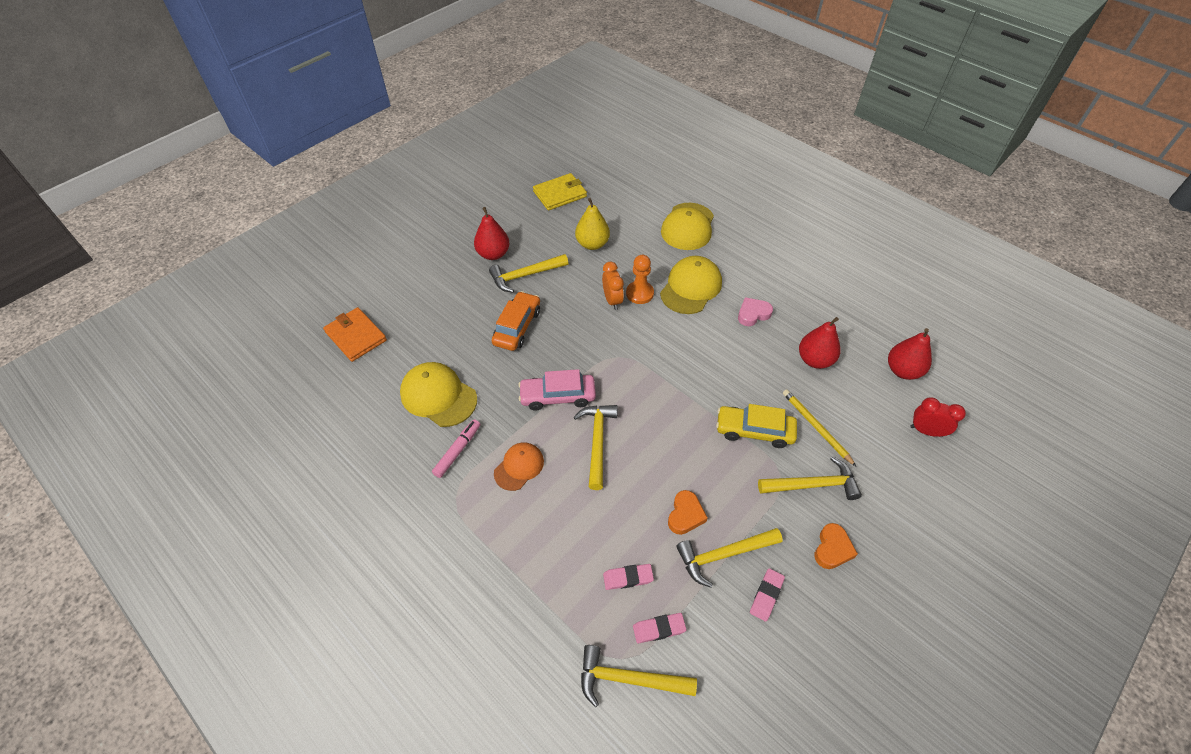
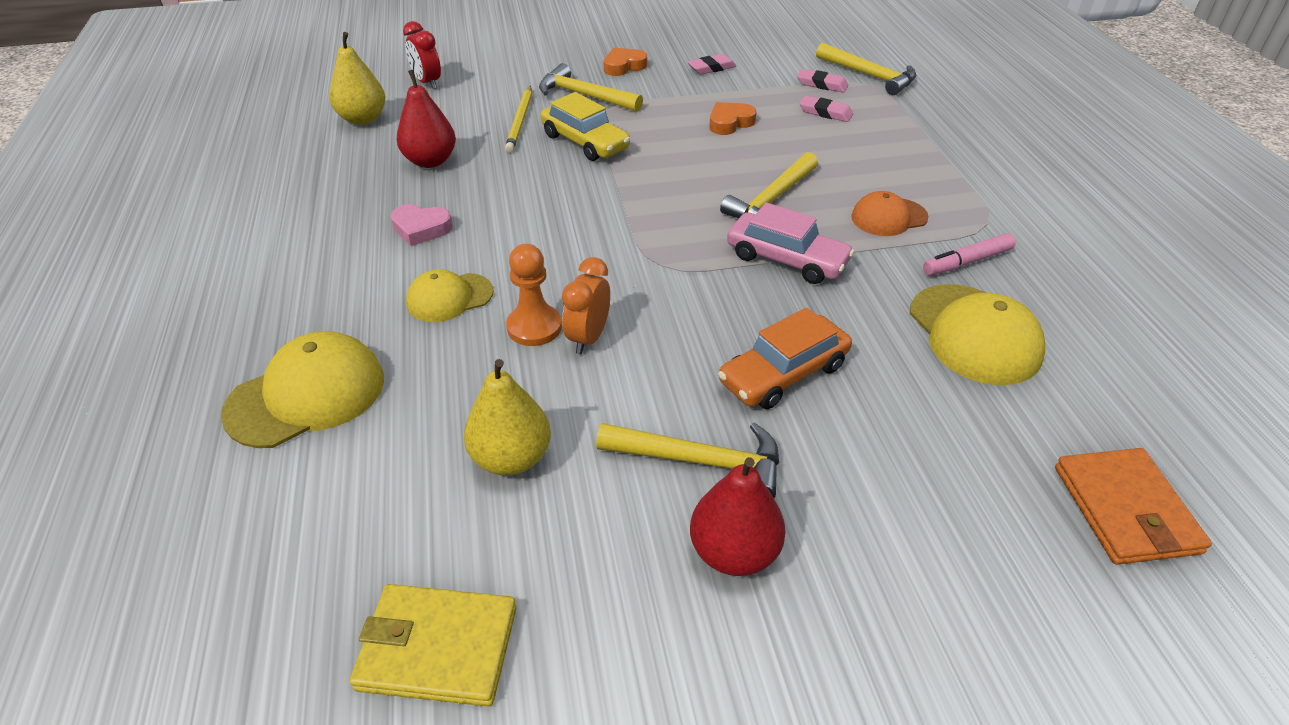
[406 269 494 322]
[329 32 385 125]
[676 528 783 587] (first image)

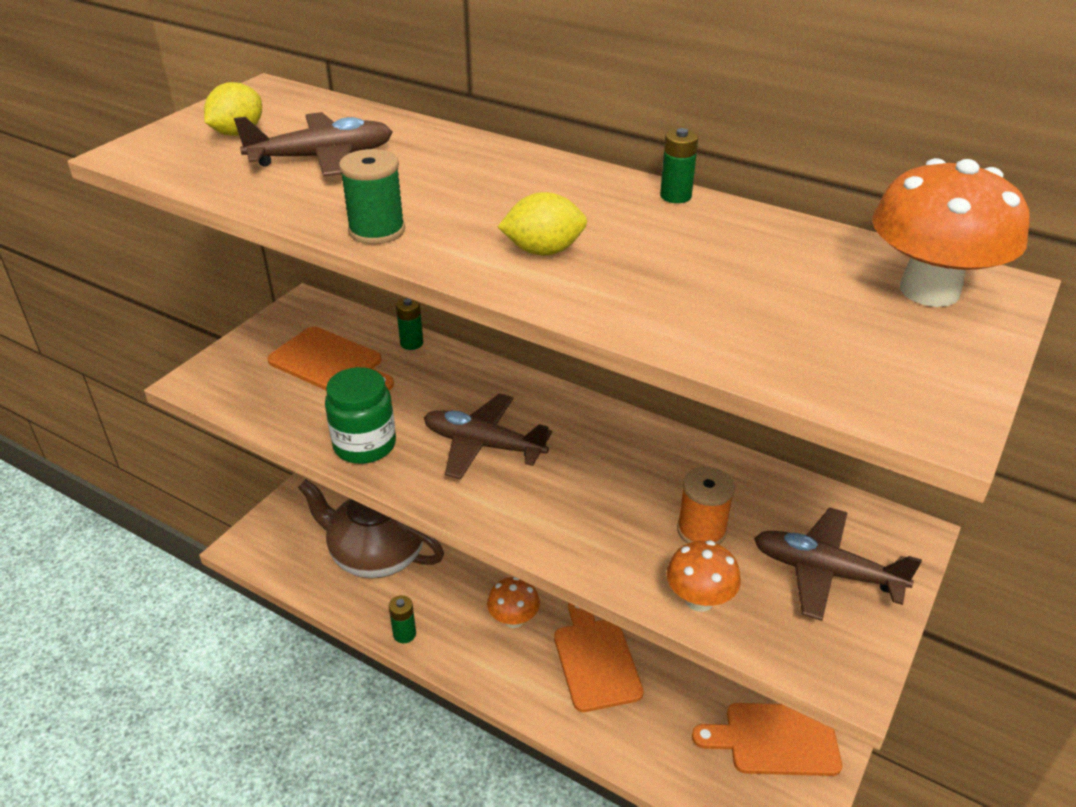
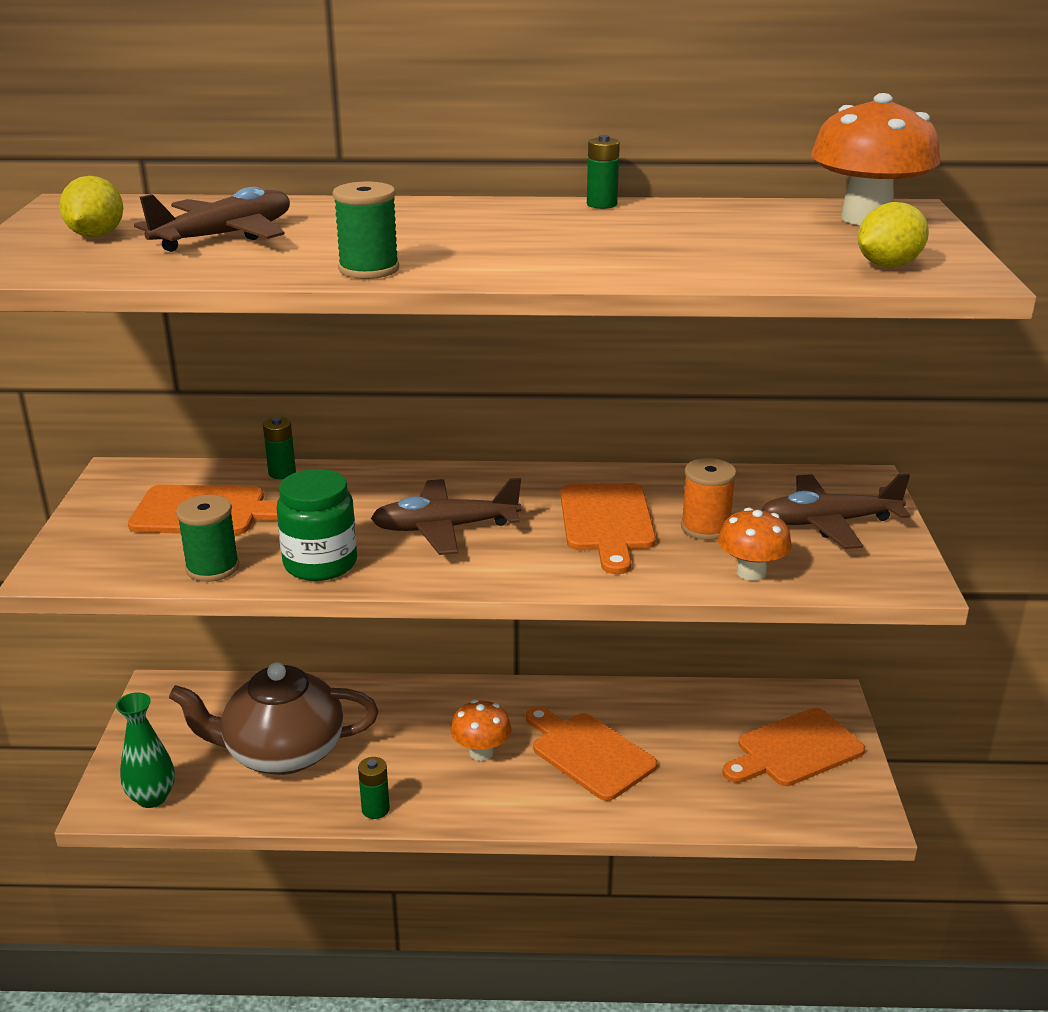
[858 202 929 267]
[560 483 656 574]
[176 495 239 582]
[116 692 175 808]

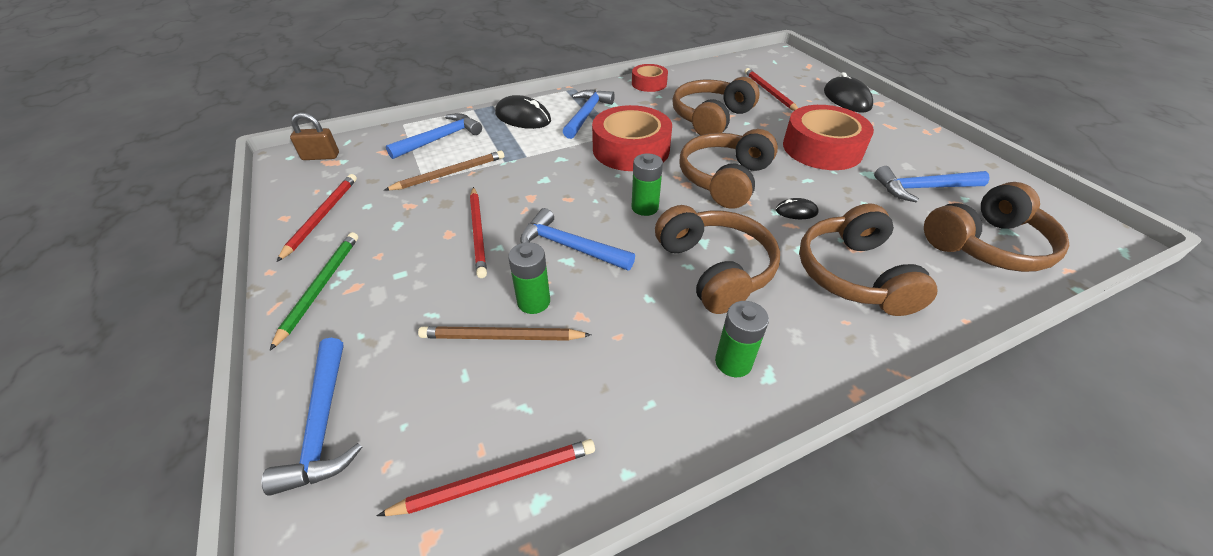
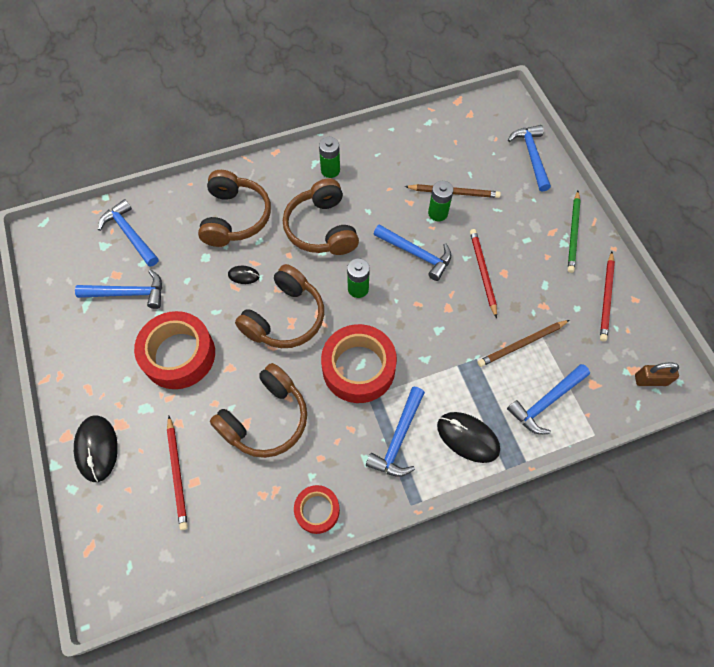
[98 199 159 267]
[377 439 595 516] (first image)

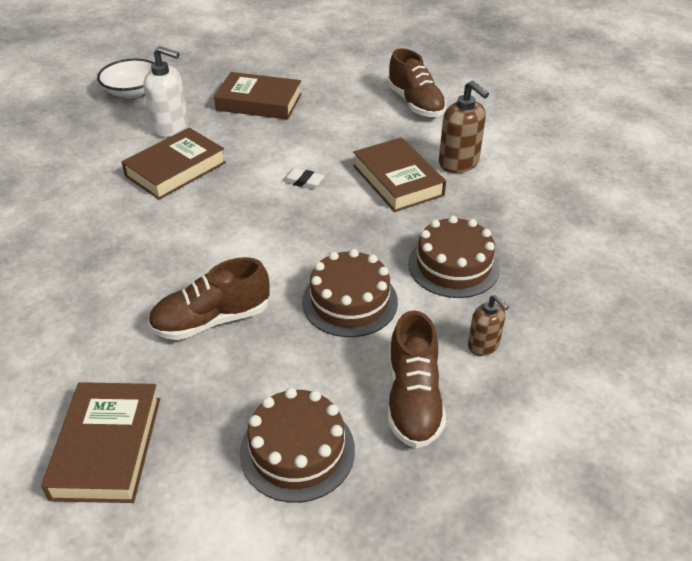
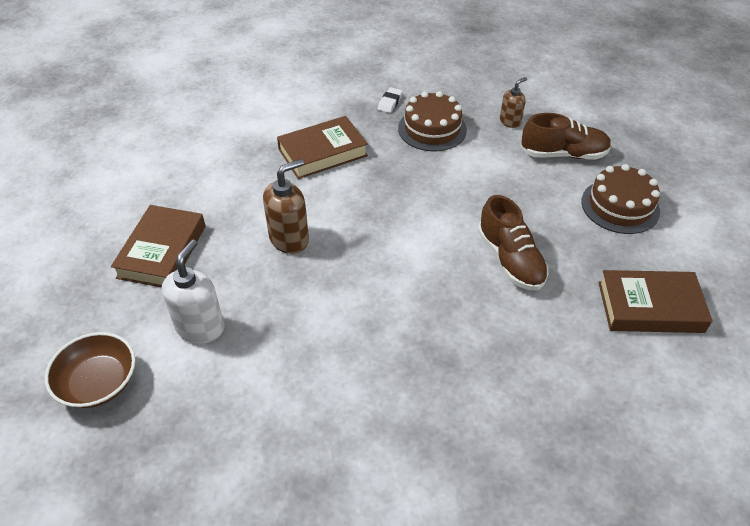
[387 48 446 117] (first image)
[45 332 135 408]
[263 159 309 254]
[122 128 226 200] (first image)
[377 87 403 113]
[302 249 398 337] (first image)

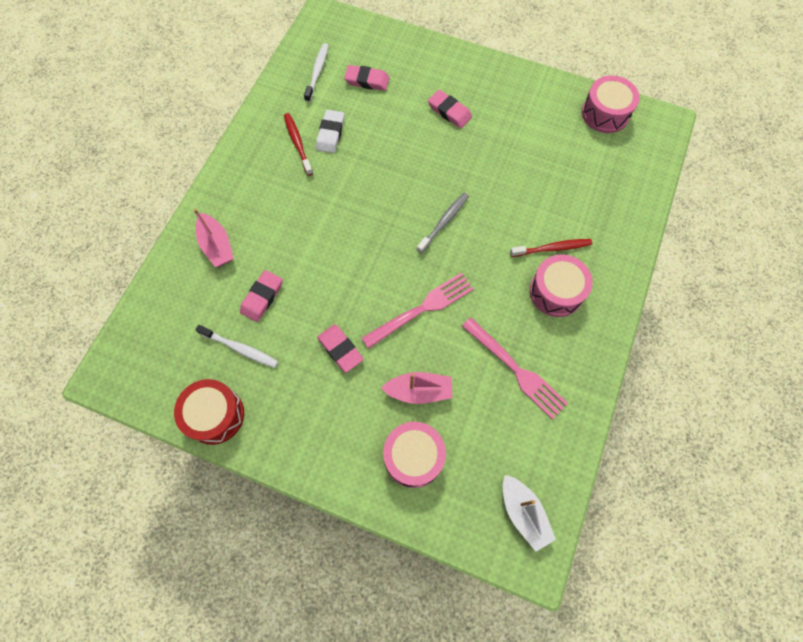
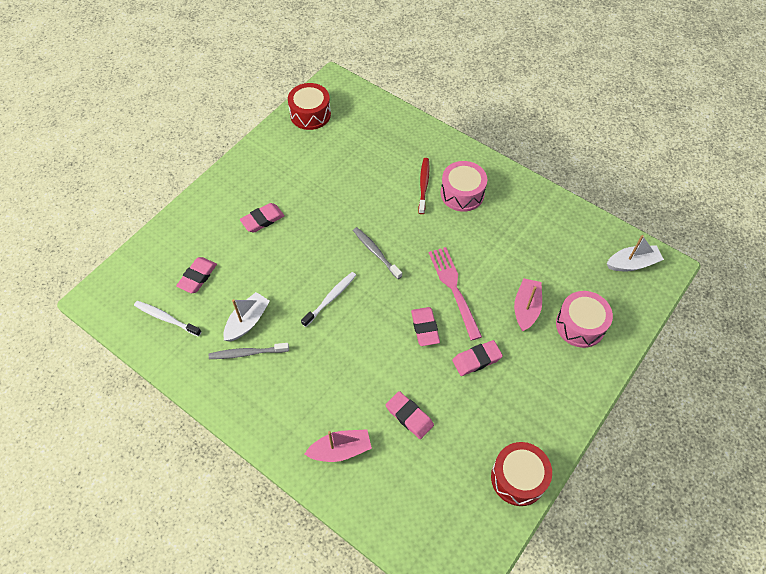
[288 83 331 130]
[223 292 270 342]
[209 343 289 359]
[462 318 568 420] (first image)
[301 272 356 327]
[411 307 440 346]

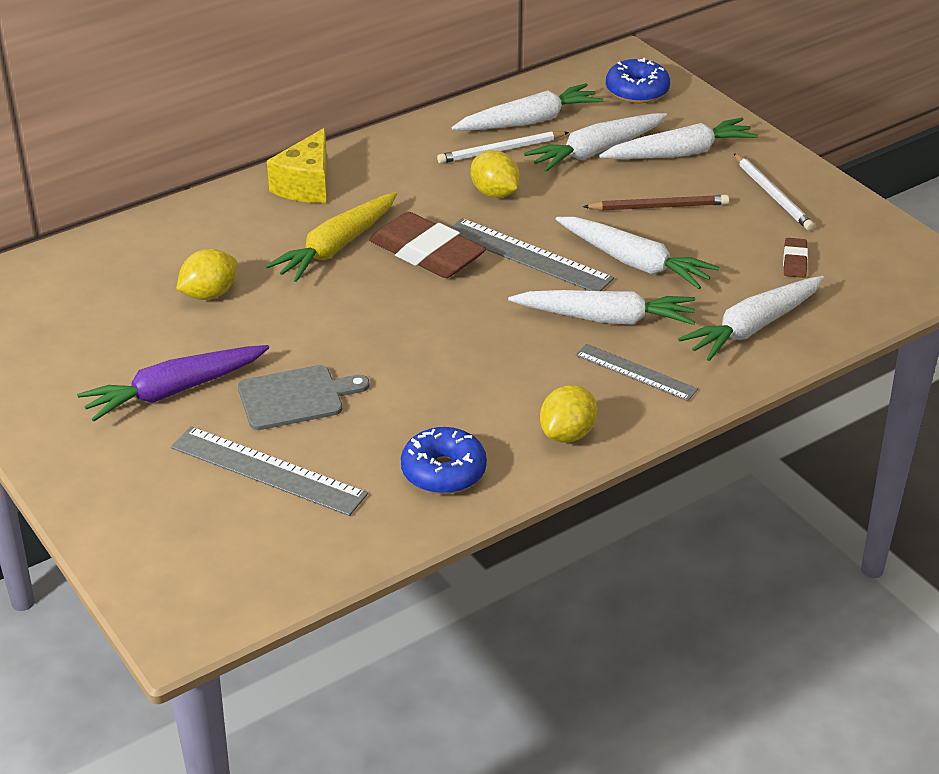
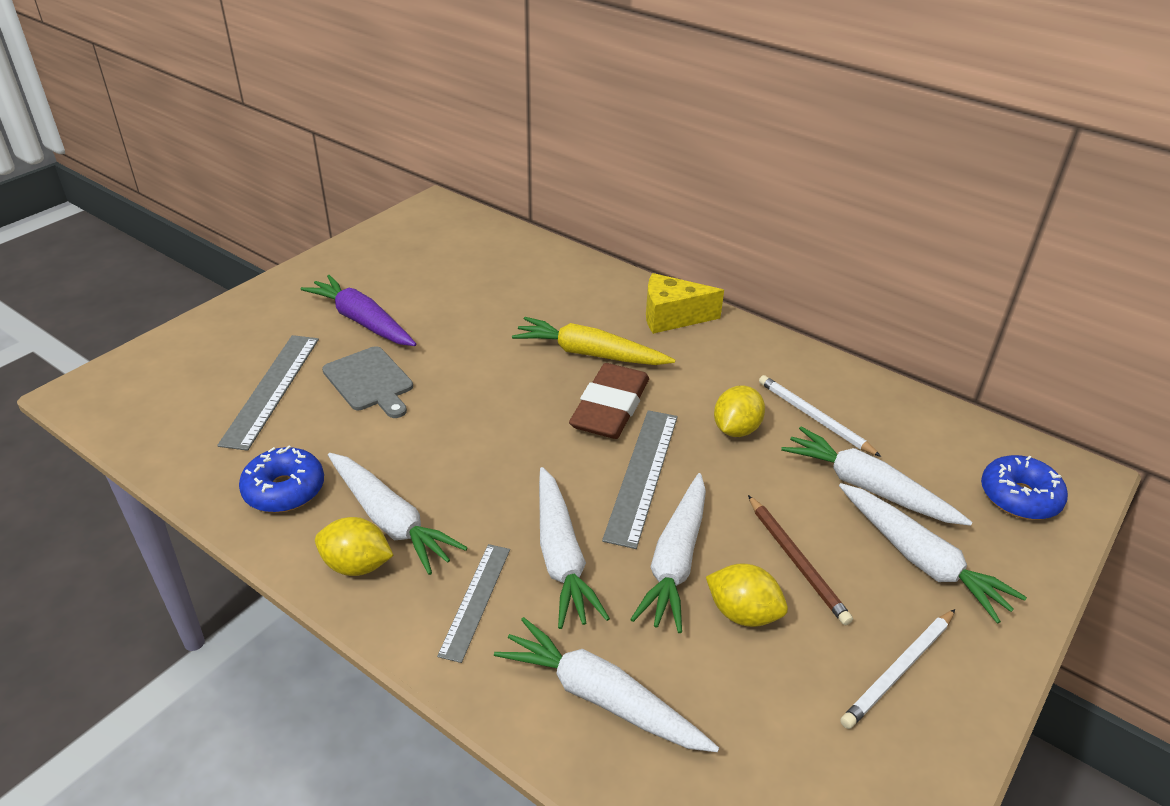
[328 453 468 575]
[783 238 808 278] (first image)
[706 564 788 627]

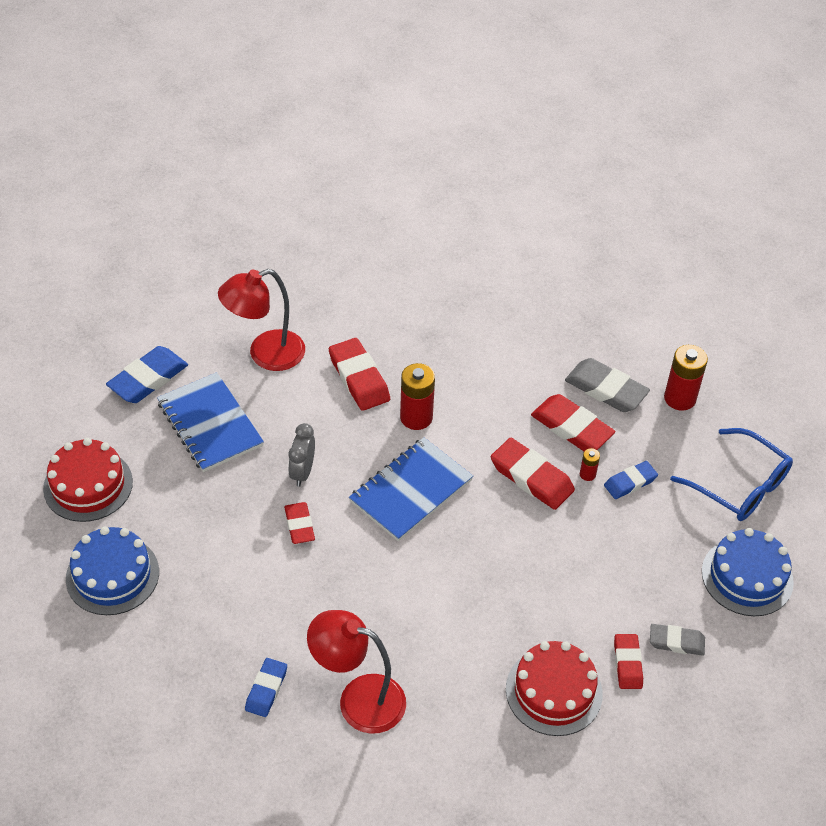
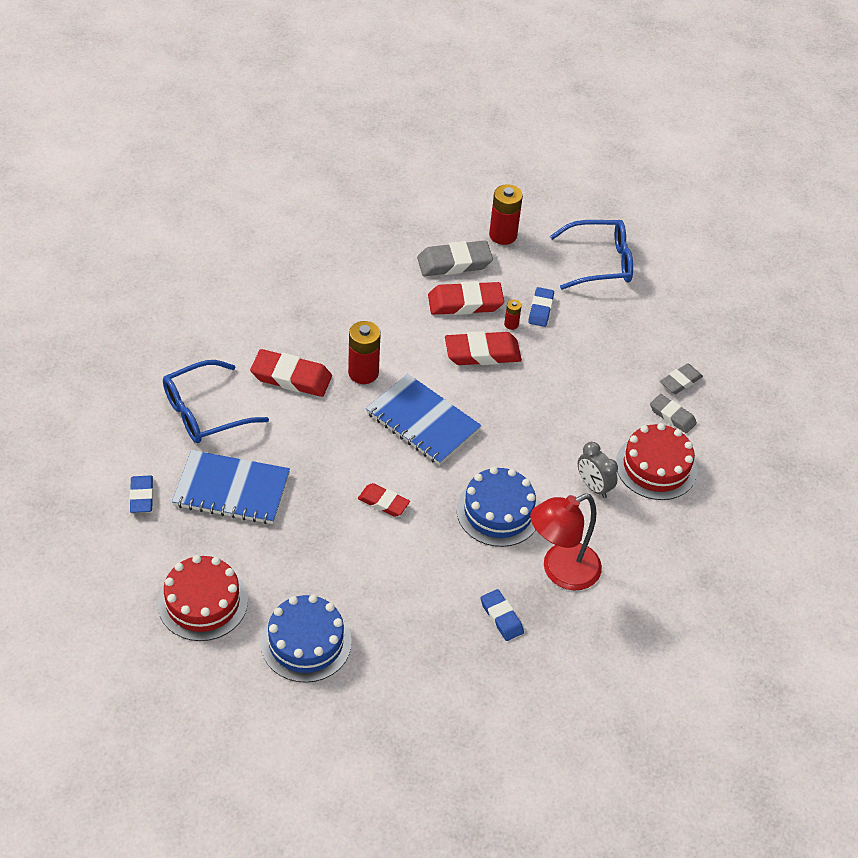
[163 360 269 443]
[130 476 153 513]
[578 442 618 498]
[366 374 482 465]
[457 467 539 547]
[650 394 697 434]

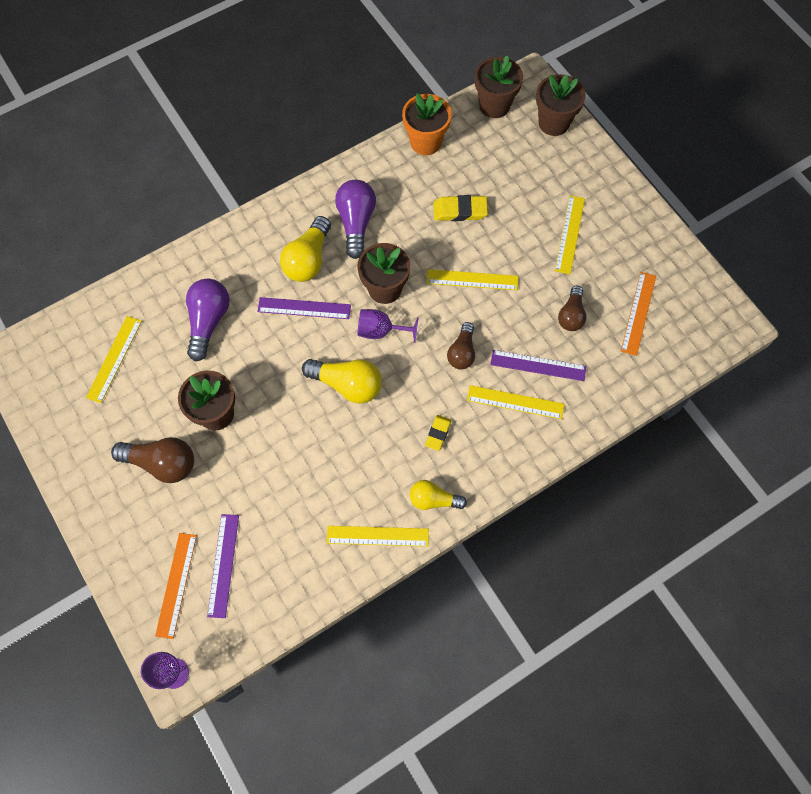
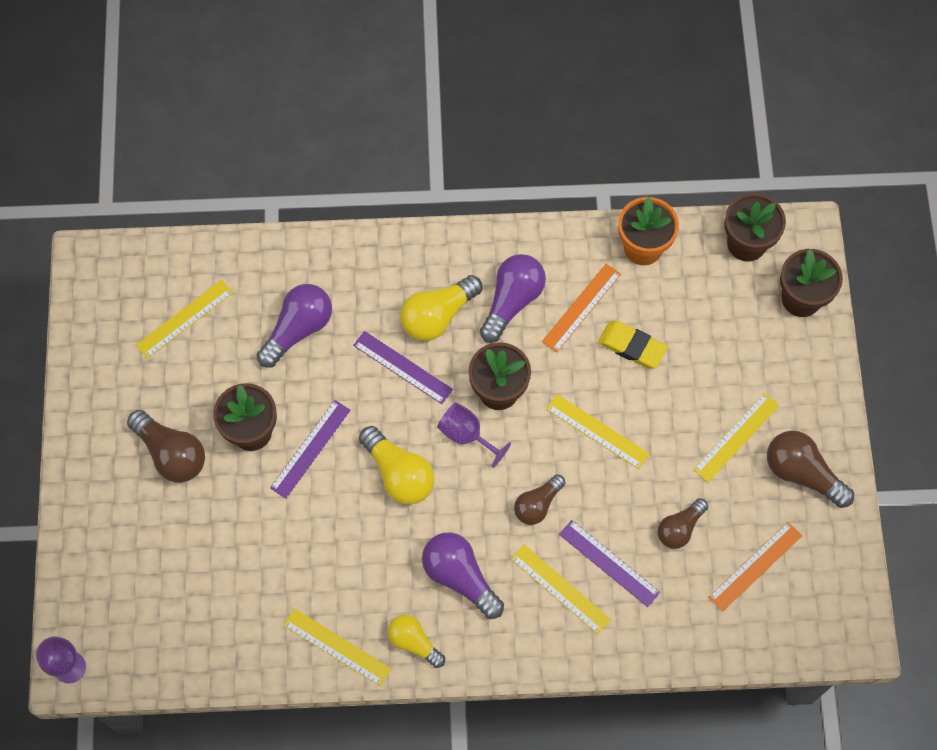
[422 532 504 619]
[270 400 351 499]
[542 264 621 353]
[767 431 854 508]

